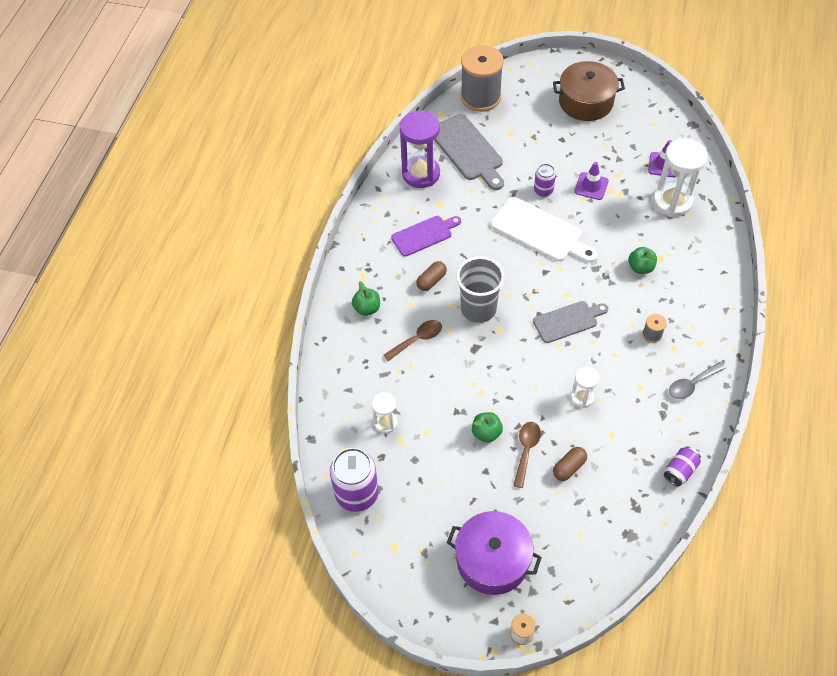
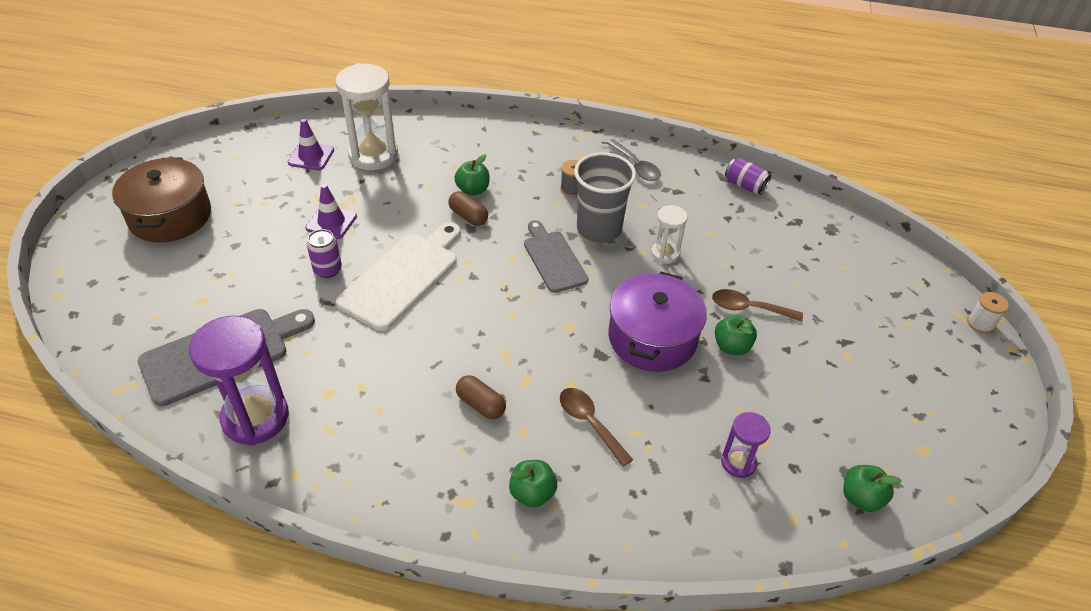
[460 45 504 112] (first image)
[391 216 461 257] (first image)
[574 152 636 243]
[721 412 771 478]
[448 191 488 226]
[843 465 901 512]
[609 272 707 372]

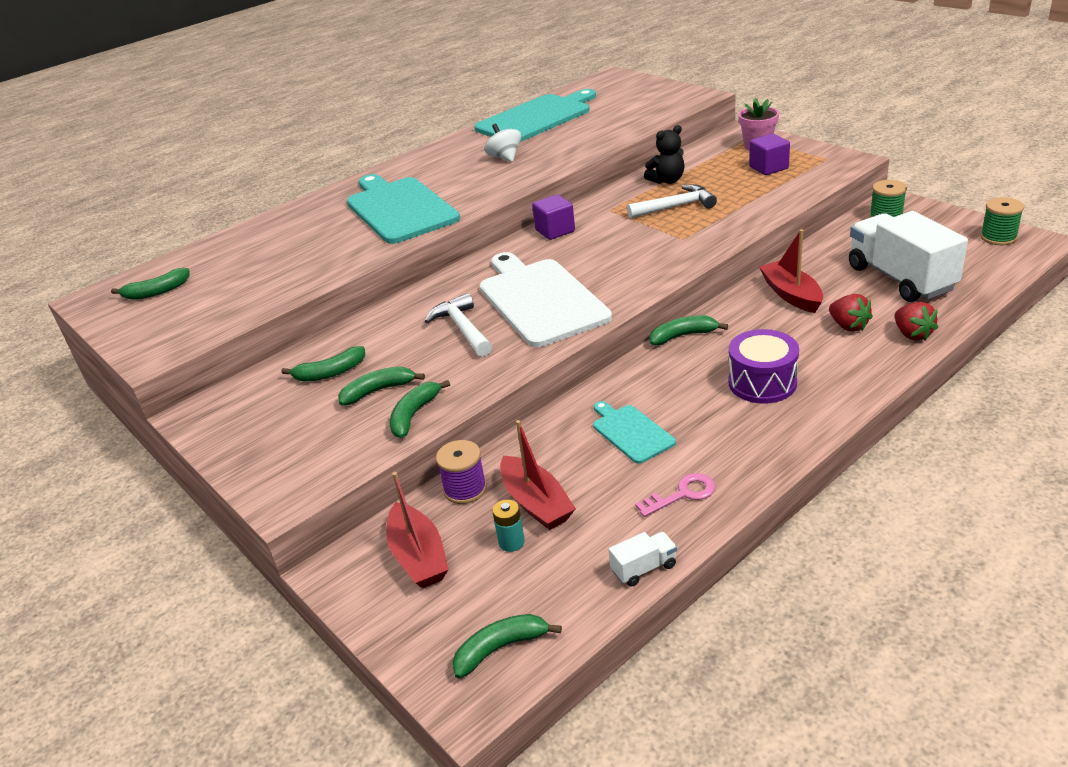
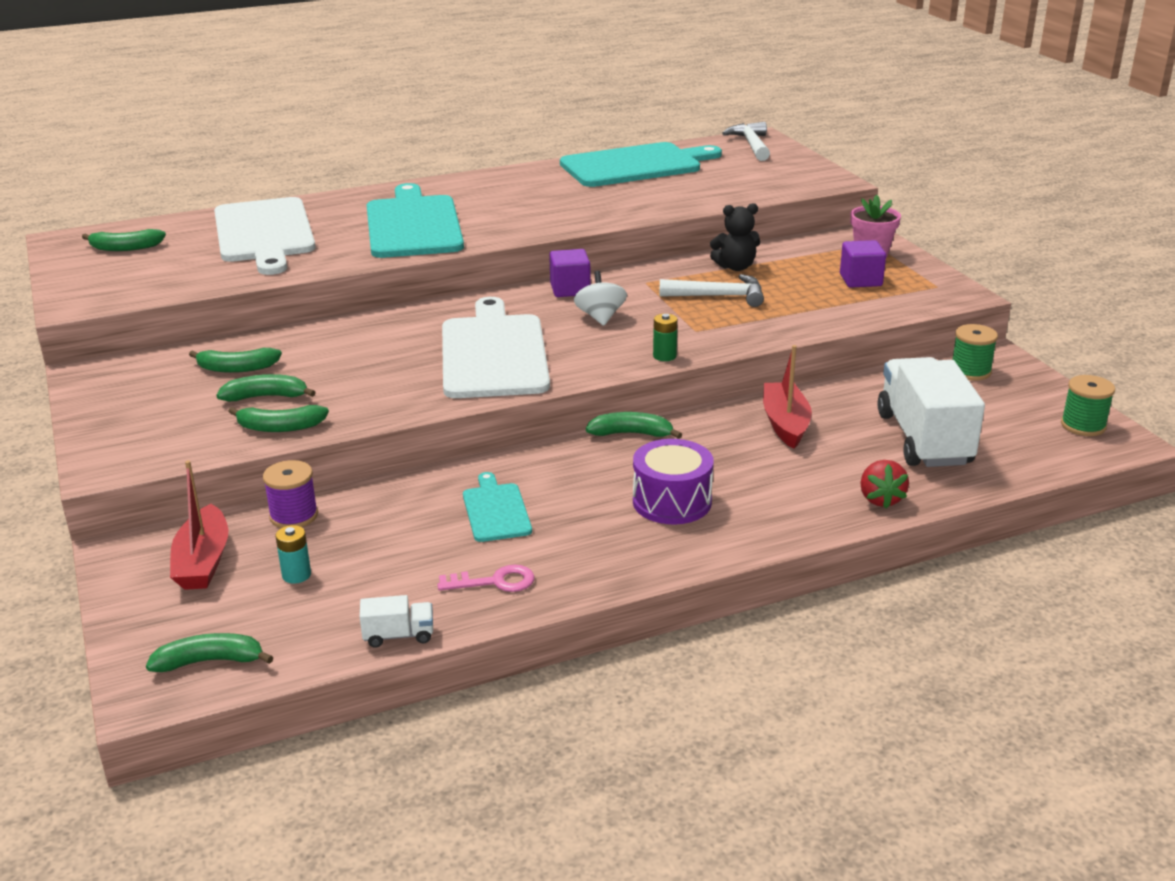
[574 271 627 326]
[722 122 770 161]
[829 294 873 332] (first image)
[228 405 329 432]
[500 420 576 530] (first image)
[214 197 315 275]
[653 313 678 361]

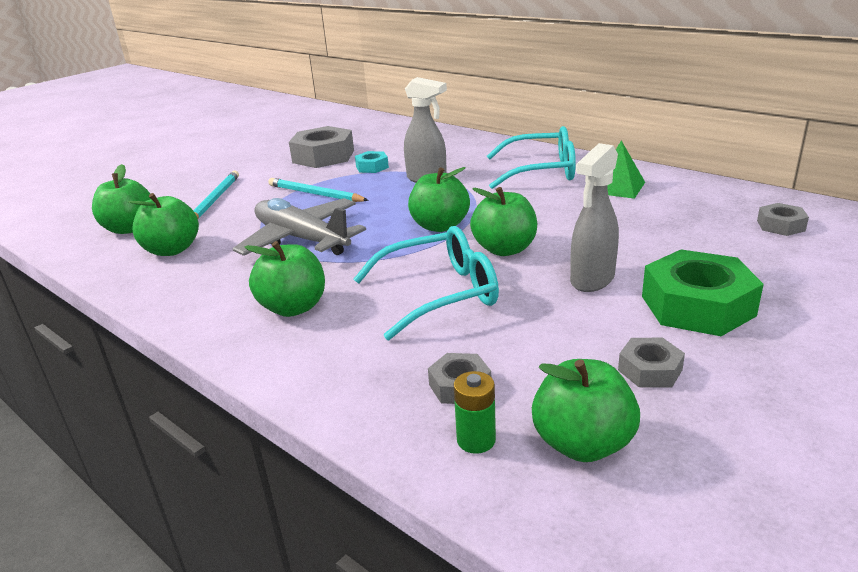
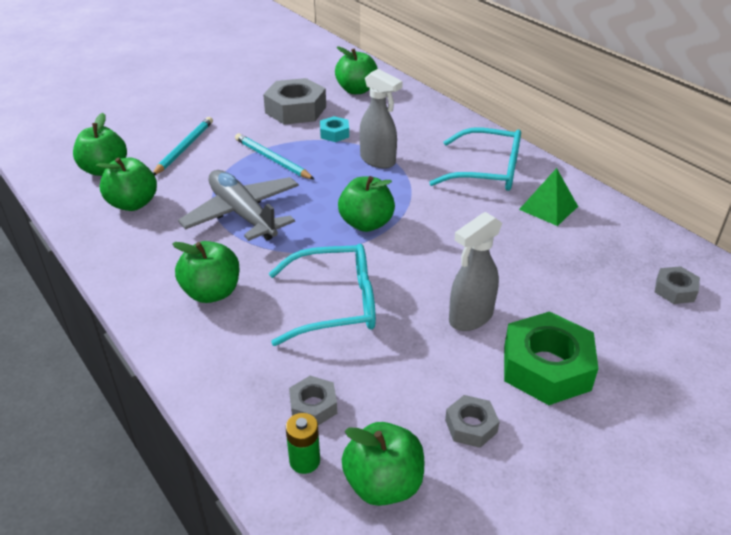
[335 46 378 94]

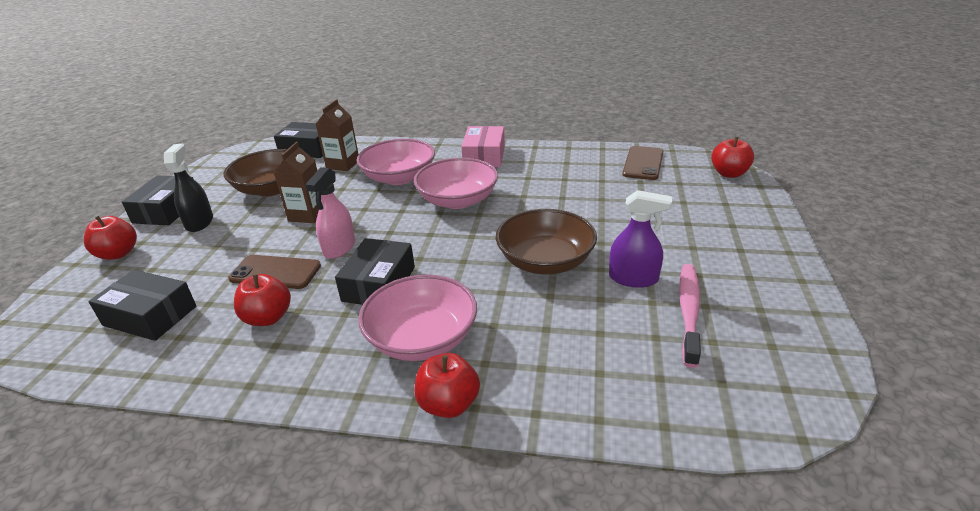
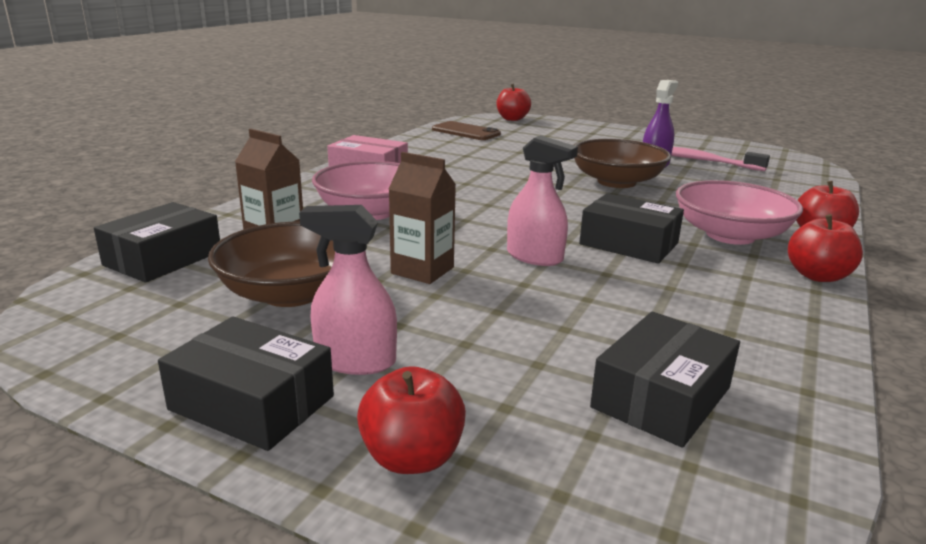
[299 205 397 375]
[414 158 498 209] (first image)
[228 255 321 289] (first image)
[788 214 863 282]

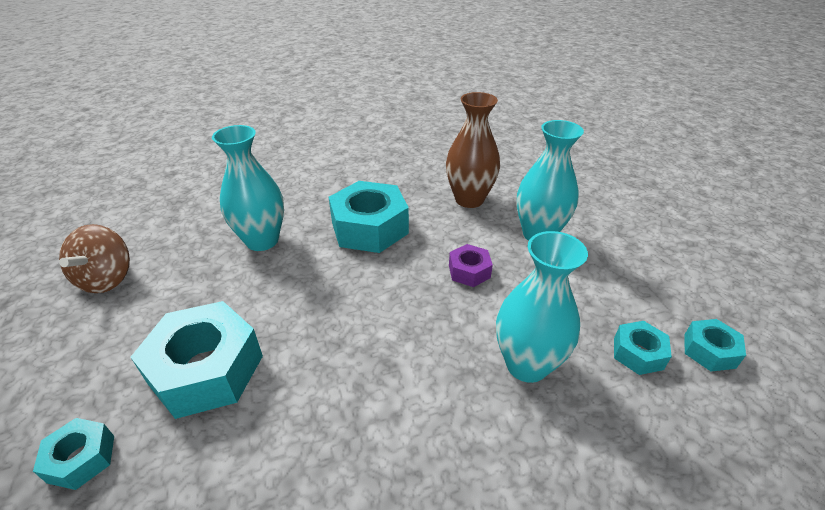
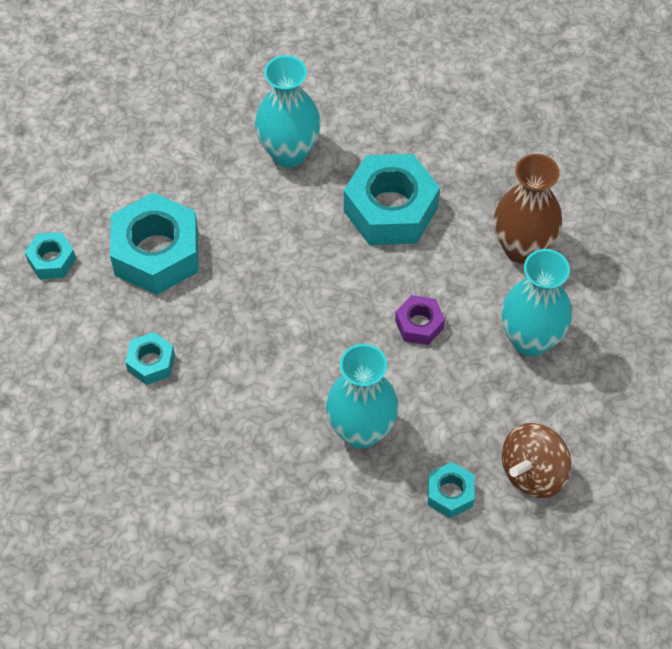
[502 423 571 498]
[125 332 175 385]

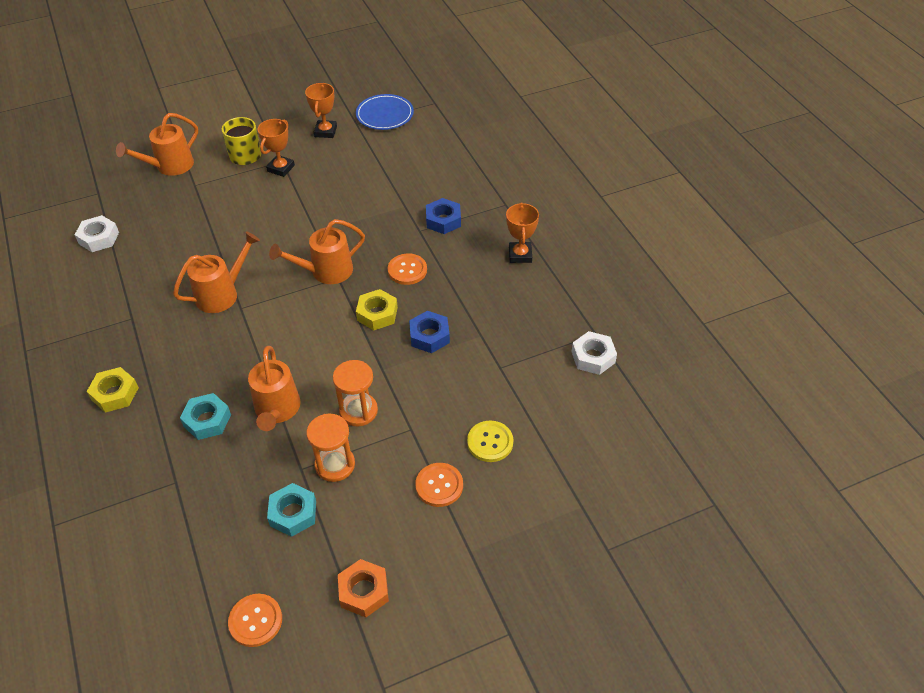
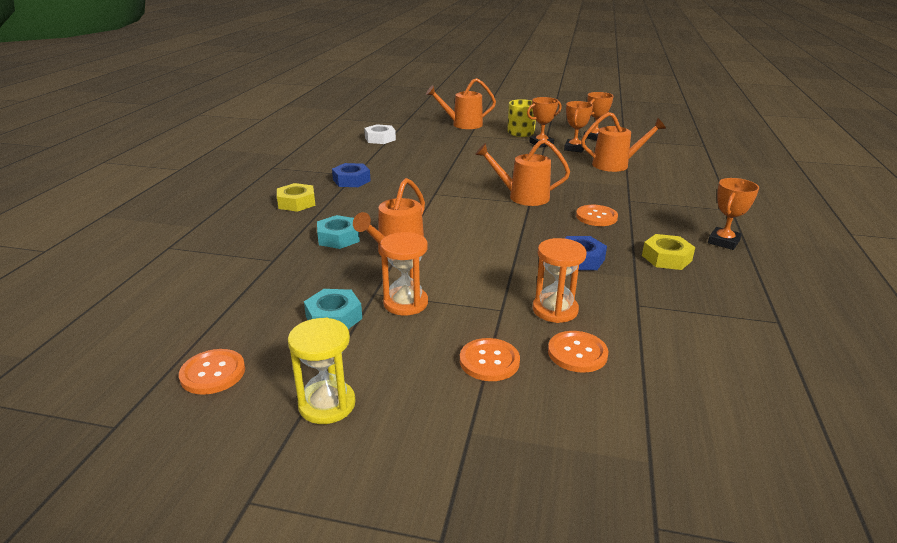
[356 94 414 130] (first image)
[332 163 371 187]
[581 112 666 172]
[642 234 695 270]
[572 331 617 375] (first image)
[532 238 586 323]
[548 331 609 373]
[288 318 356 424]
[564 101 593 152]

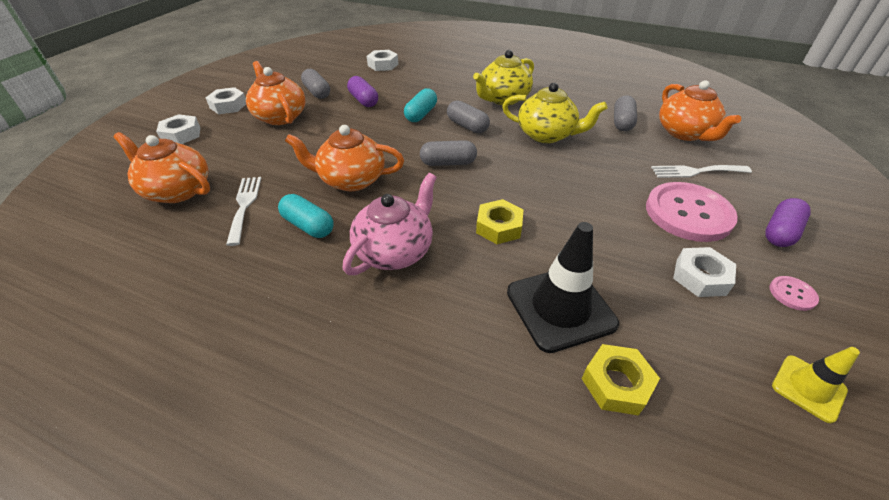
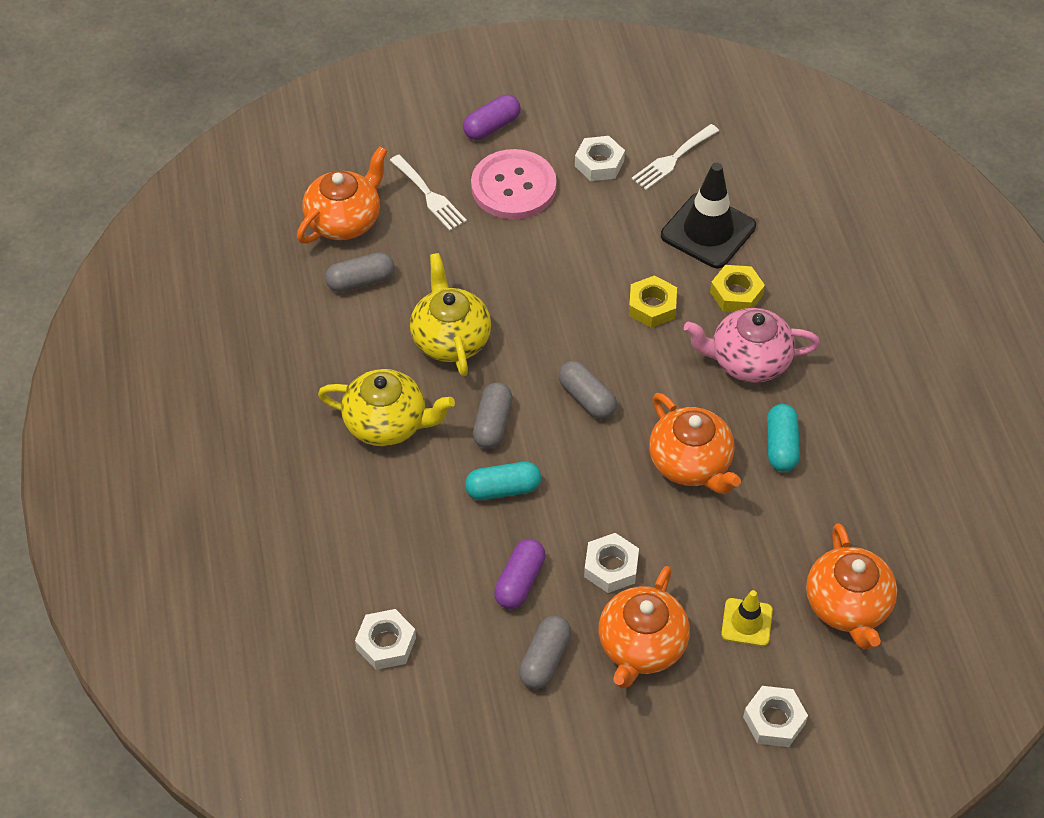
[584 533 639 593]
[631 124 719 190]
[463 95 521 140]
[770 276 819 311] (first image)
[710 265 765 312]
[721 590 773 646]

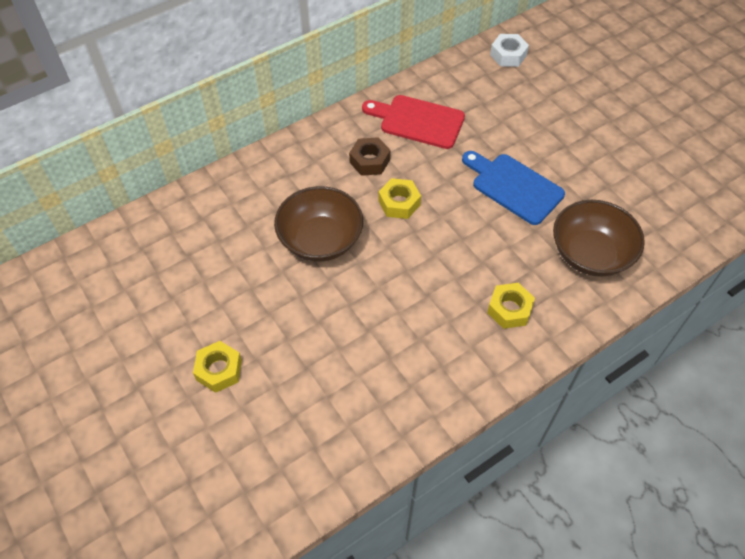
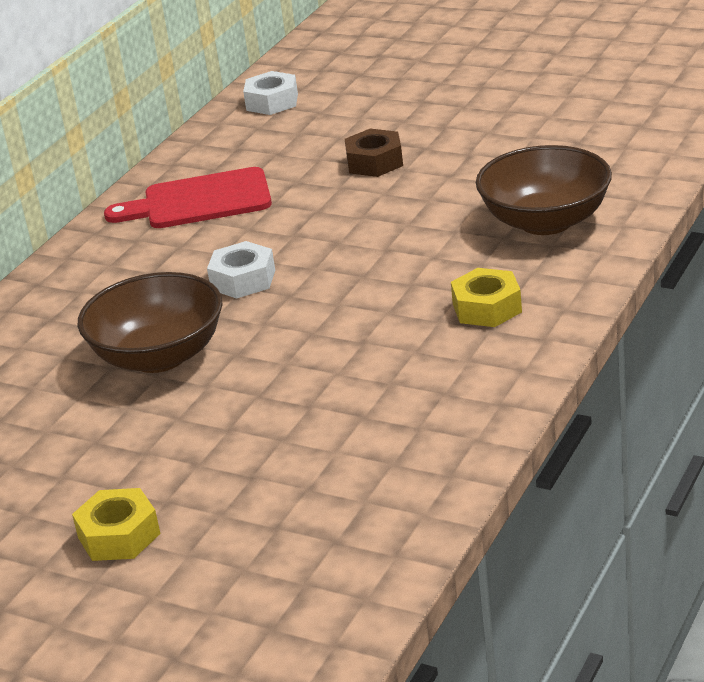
[345 129 403 177]
[462 151 565 225] (first image)
[207 241 275 299]

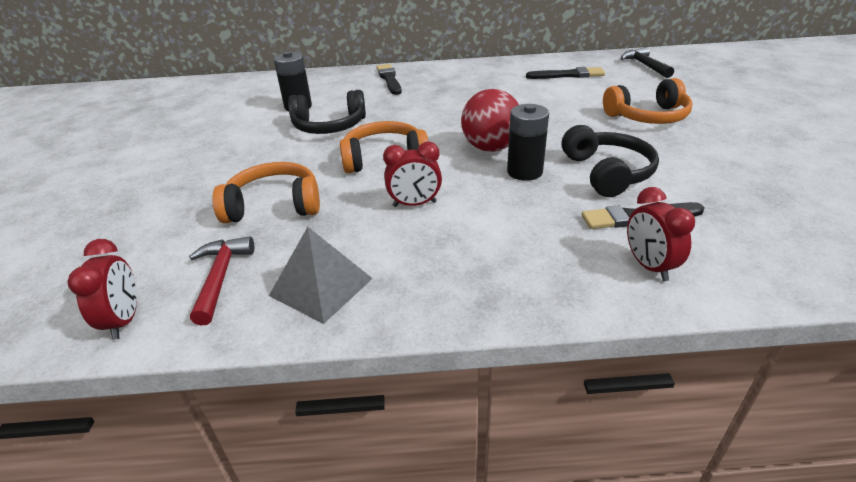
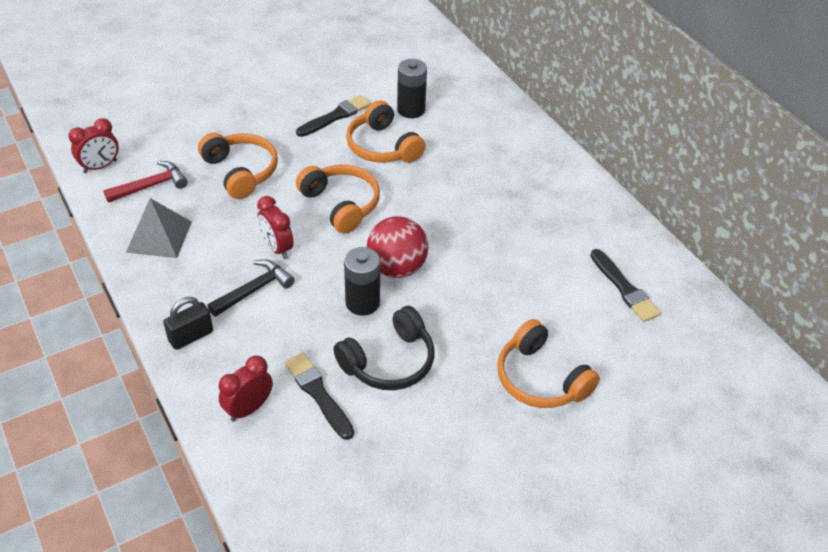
[208 259 295 317]
[296 95 371 137]
[346 101 425 163]
[163 297 213 350]

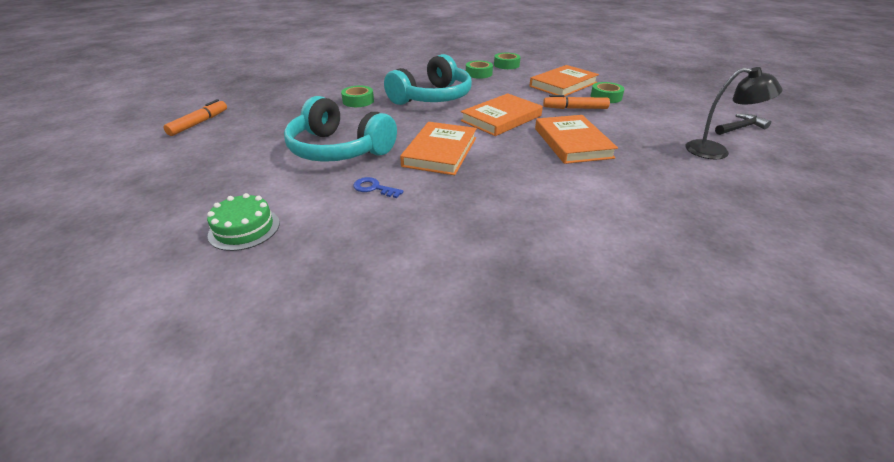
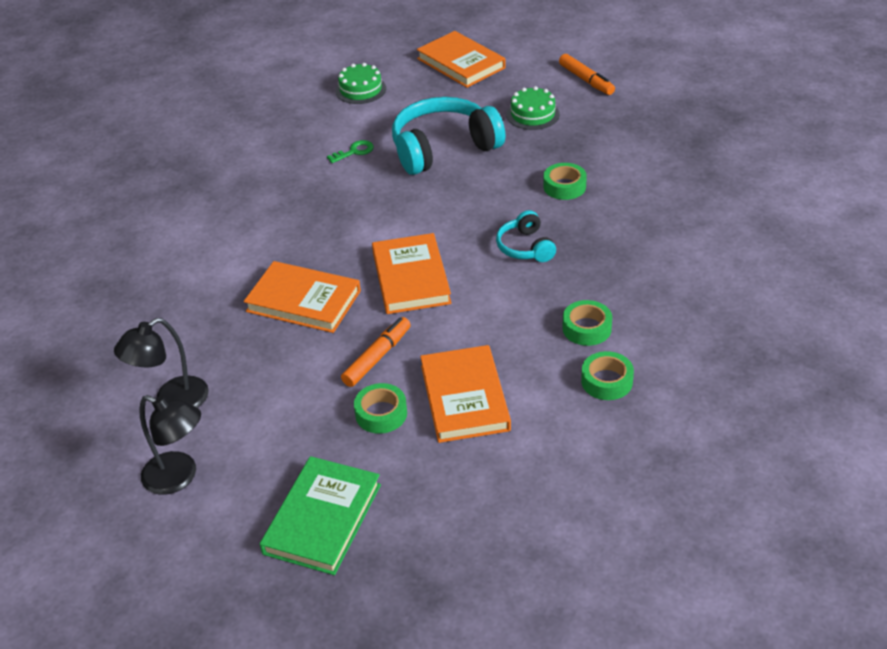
[496 210 556 262]
[139 395 201 495]
[417 31 506 88]
[327 140 374 163]
[507 86 560 130]
[260 456 381 575]

